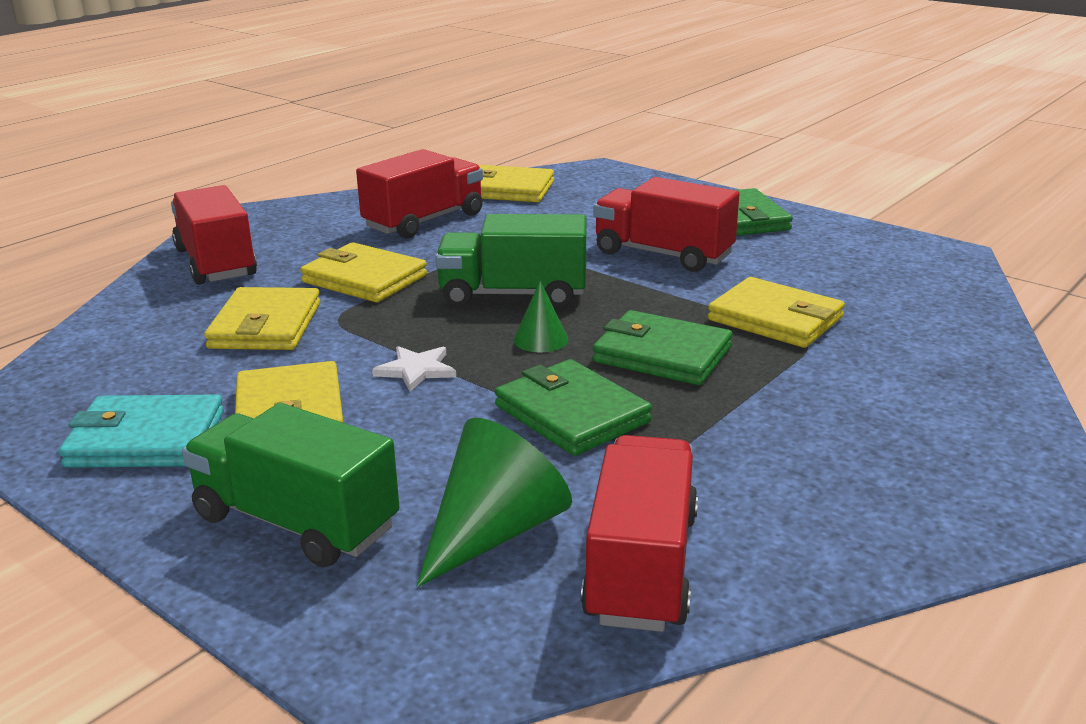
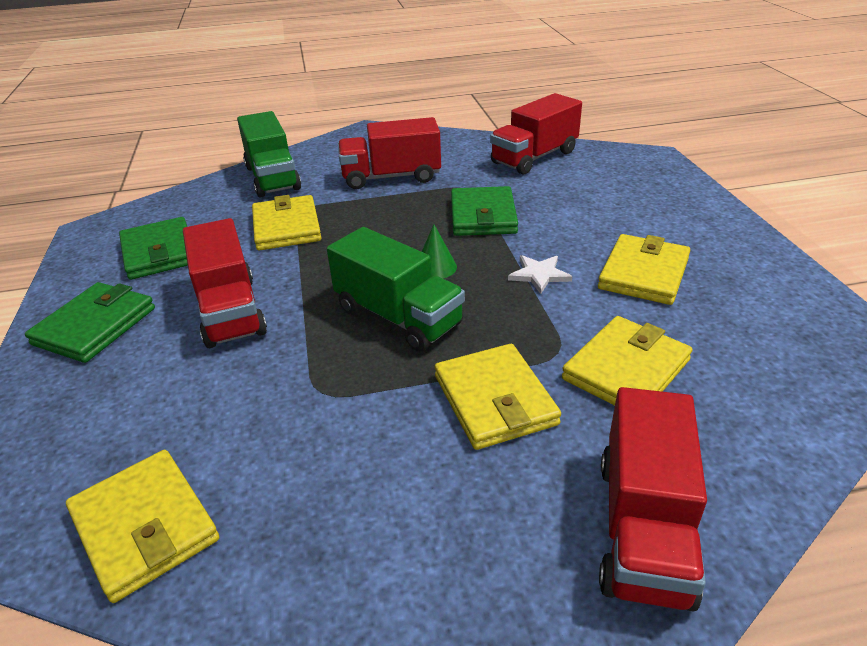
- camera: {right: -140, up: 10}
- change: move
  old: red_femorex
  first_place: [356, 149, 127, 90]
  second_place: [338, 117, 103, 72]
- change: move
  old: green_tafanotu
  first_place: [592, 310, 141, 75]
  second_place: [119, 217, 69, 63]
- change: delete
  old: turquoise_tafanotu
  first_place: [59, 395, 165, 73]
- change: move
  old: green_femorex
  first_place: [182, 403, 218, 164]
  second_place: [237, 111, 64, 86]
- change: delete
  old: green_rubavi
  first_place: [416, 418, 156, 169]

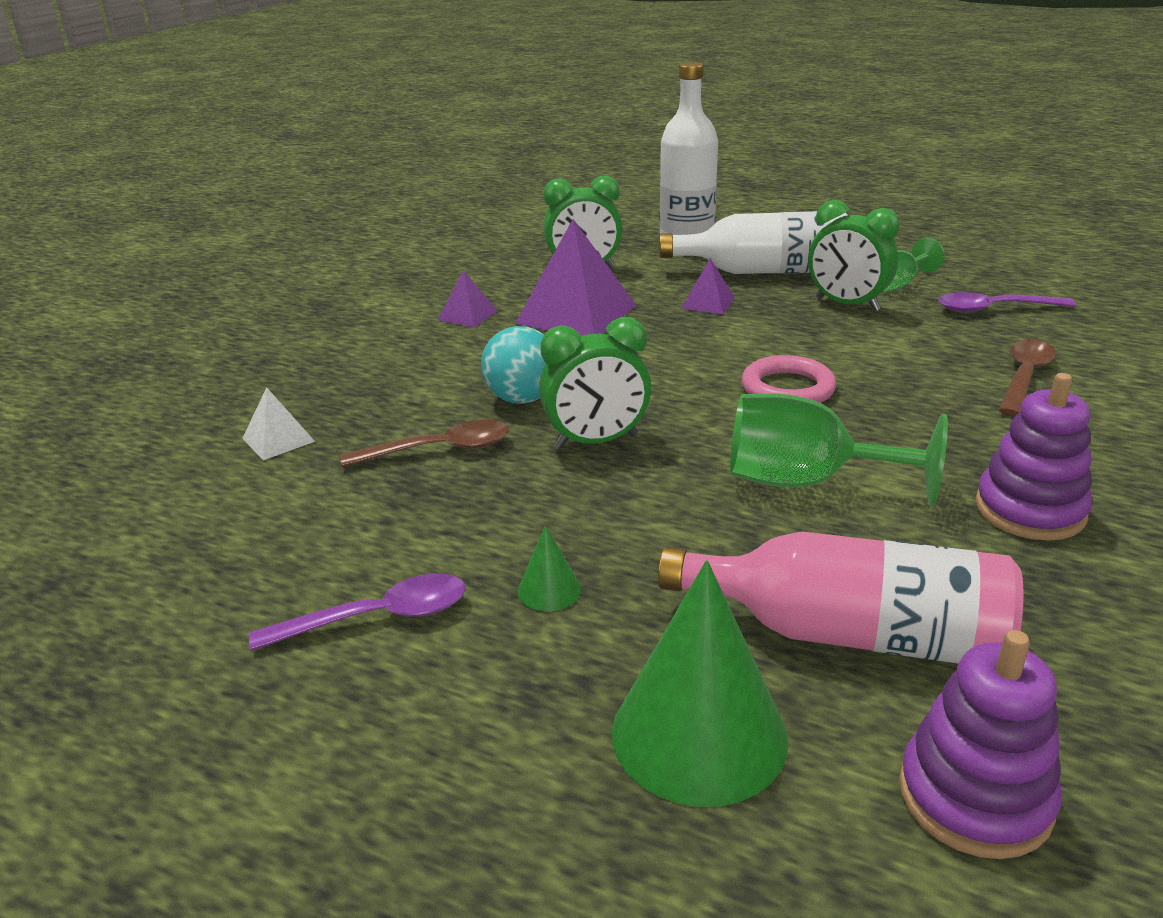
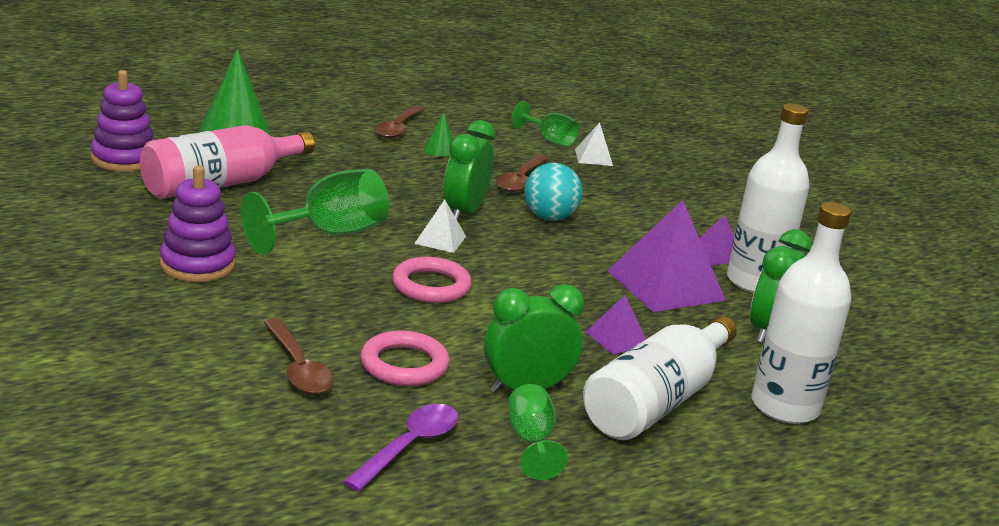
- camera: {right: 120, up: -5}
- change: move
  old: green_rubavi
  first_place: [518, 525, 63, 86]
  second_place: [424, 112, 29, 45]
- change: recolor
  old: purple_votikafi
  new: brown_votikafi
  first_place: [249, 573, 217, 78]
  second_place: [375, 105, 50, 34]
- change: insert
  new: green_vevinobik
  second_place: [511, 101, 68, 46]
- change: insert
  new: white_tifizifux
  second_place: [727, 103, 83, 190]
- change: insert
  new: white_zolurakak
  second_place: [414, 200, 52, 53]
- change: insert
  new: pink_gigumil
  second_place: [361, 330, 89, 56]

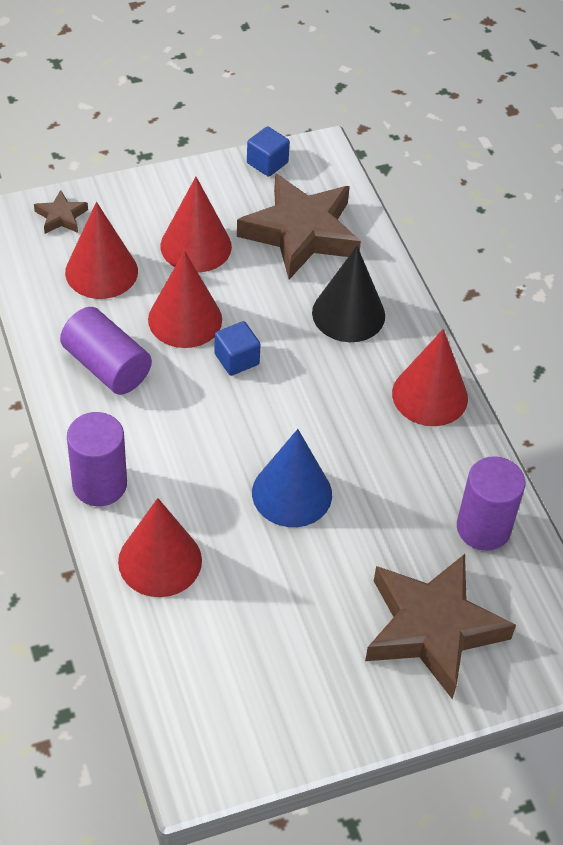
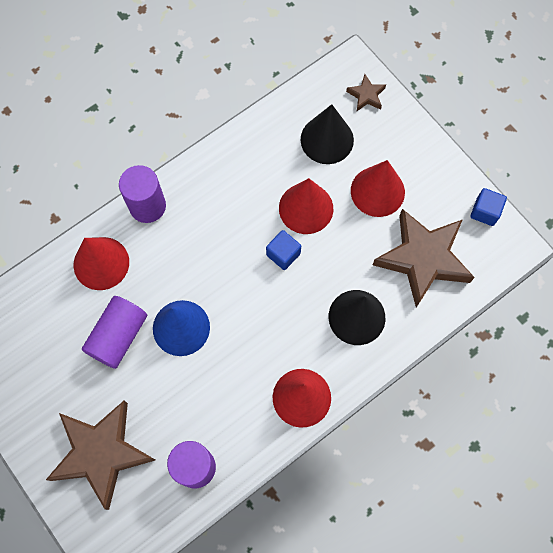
- camera: {right: 75, up: 20}
- change: recolor
  old: red_rubavi
  new: black_rubavi
  first_place: [65, 202, 73, 97]
  second_place: [301, 104, 53, 60]
- change: move
  old: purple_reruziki
  first_place: [60, 307, 92, 88]
  second_place: [82, 296, 65, 73]

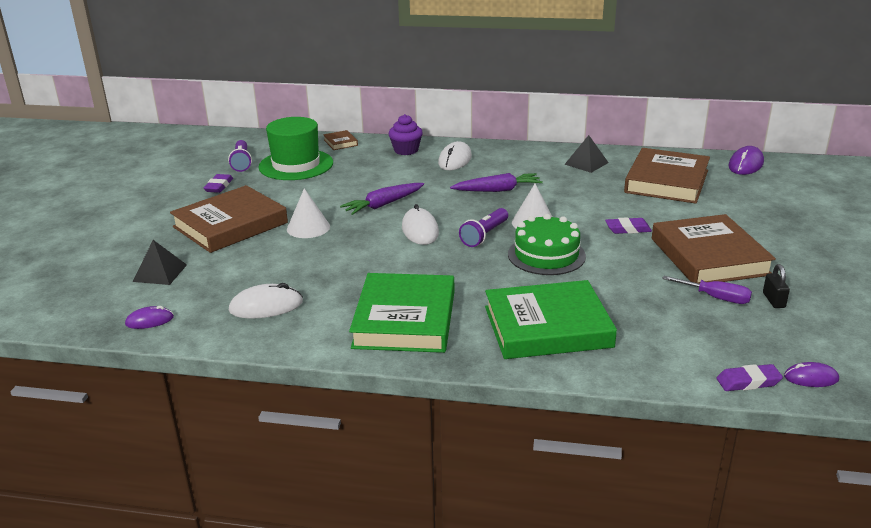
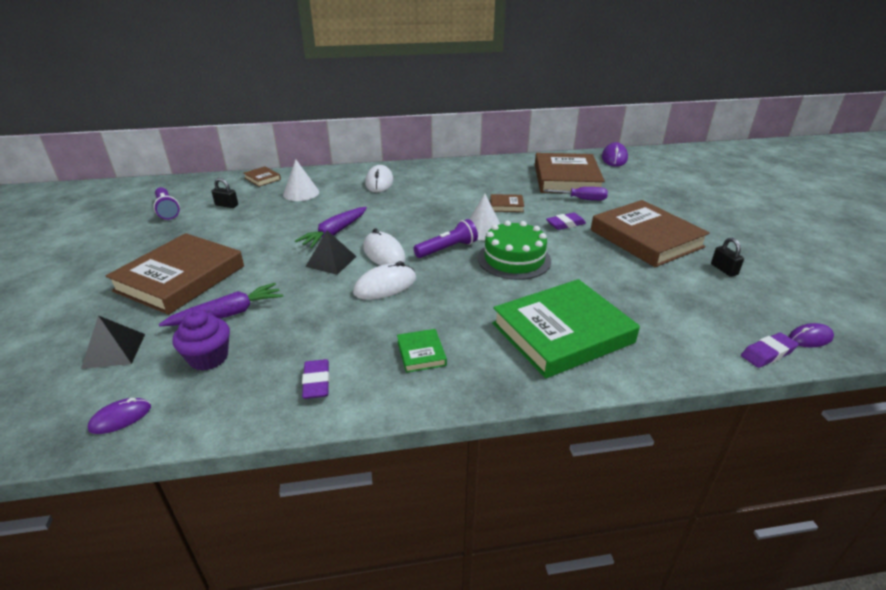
- camera: {right: -20, up: 5}
- change: move
  old: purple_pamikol
  first_place: [389, 114, 34, 41]
  second_place: [172, 309, 58, 62]
- change: replace
  old: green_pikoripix
  new: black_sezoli
  first_place: [258, 117, 75, 63]
  second_place: [212, 178, 26, 30]
- change: move
  old: black_zolurakak
  first_place: [564, 135, 45, 38]
  second_place: [305, 231, 52, 44]
- change: move
  old: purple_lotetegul
  first_place: [450, 173, 93, 19]
  second_place: [159, 283, 124, 43]
- change: move
  old: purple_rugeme
  first_place: [204, 174, 29, 19]
  second_place: [302, 359, 27, 40]
- change: move
  old: white_rubavi
  first_place: [287, 188, 43, 50]
  second_place: [283, 159, 36, 42]
- change: rotate
  old: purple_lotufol
  first_place: [459, 208, 49, 39]
  second_place: [414, 219, 64, 39]
  degrees: -135
- change: resize
  old: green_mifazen
  first_place: [349, 273, 105, 80]
  second_place: [397, 329, 50, 44]
  factor: 0.42
- change: move
  old: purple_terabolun
  first_place: [662, 276, 90, 28]
  second_place: [544, 187, 64, 14]
- change: move
  old: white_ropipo
  first_place: [229, 283, 74, 36]
  second_place: [353, 261, 63, 39]
- change: insert
  new: brown_mifazen
  second_place: [490, 194, 34, 18]

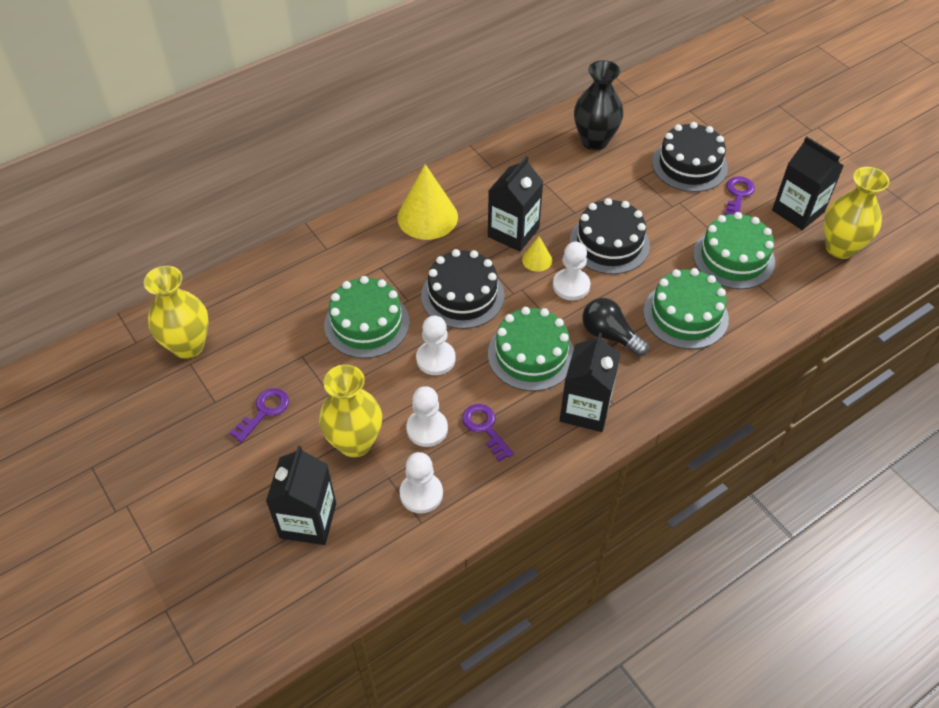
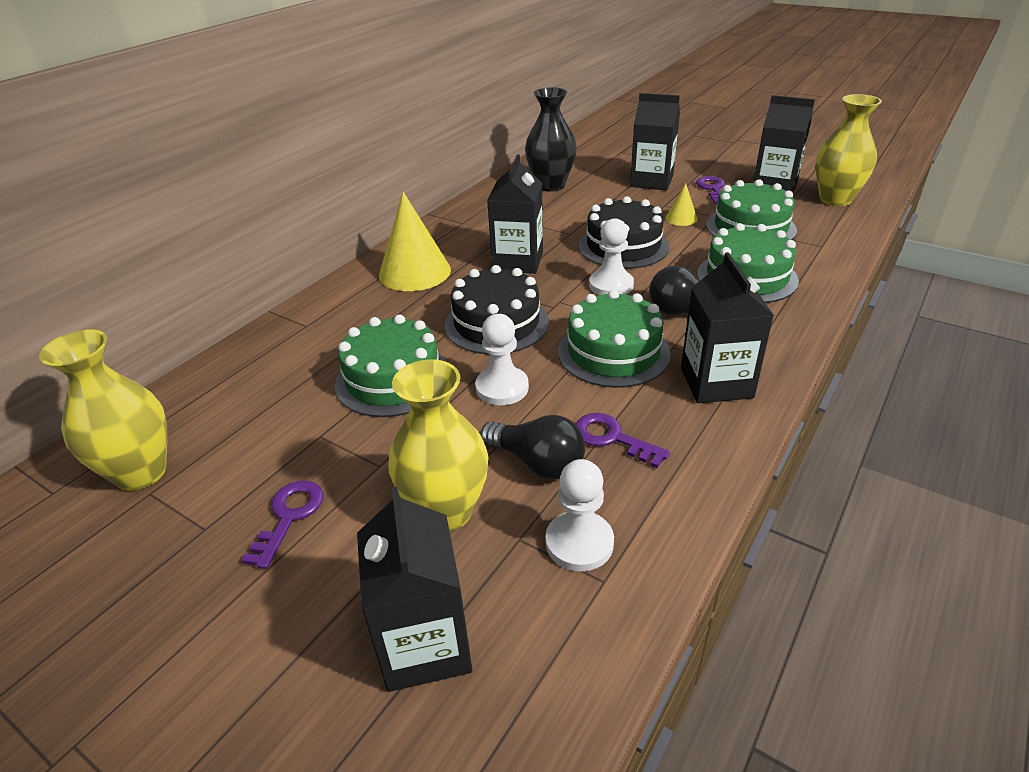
- camera: {right: -20, up: -15}
- change: replace
  old: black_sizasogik
  new: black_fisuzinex
  first_place: [652, 122, 76, 70]
  second_place: [630, 93, 50, 97]
- change: move
  old: yellow_rubavi
  first_place: [522, 236, 30, 36]
  second_place: [666, 183, 32, 43]
- change: replace
  old: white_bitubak
  new: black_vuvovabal
  first_place: [406, 386, 42, 61]
  second_place: [480, 415, 105, 65]

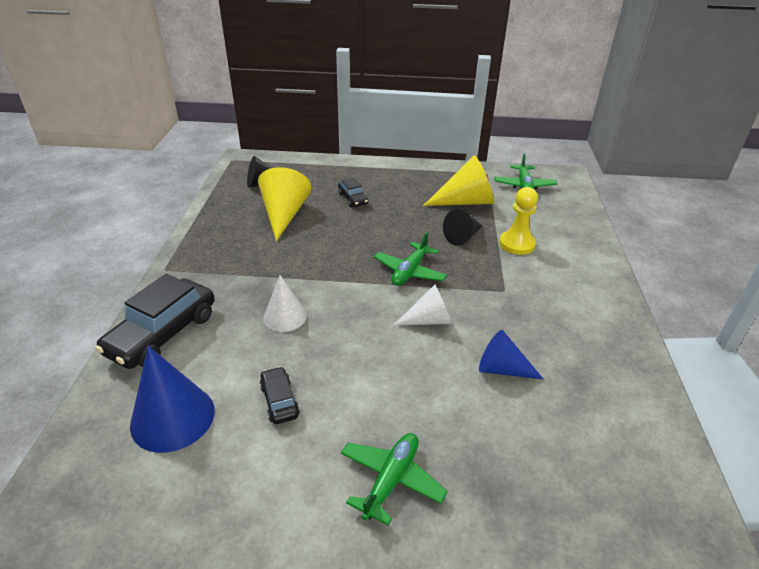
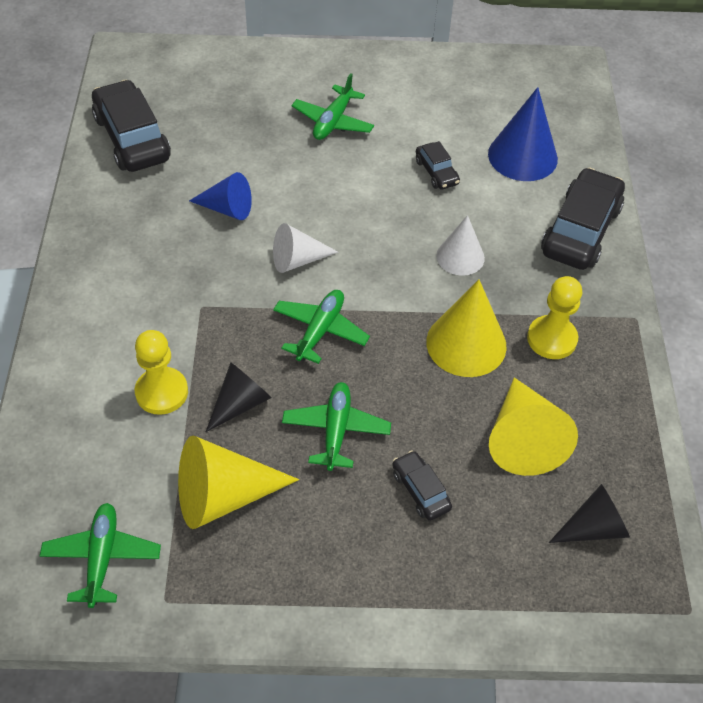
- camera: {right: 175, up: 15}
- change: insert
  new: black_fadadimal
  second_place: [92, 80, 79, 92]
- change: insert
  new: yellow_bitubak
  second_place: [527, 276, 55, 83]
- change: insert
  new: yellow_rubavi
  second_place: [426, 279, 81, 98]
- change: insert
  new: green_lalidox
  second_place: [282, 382, 109, 89]

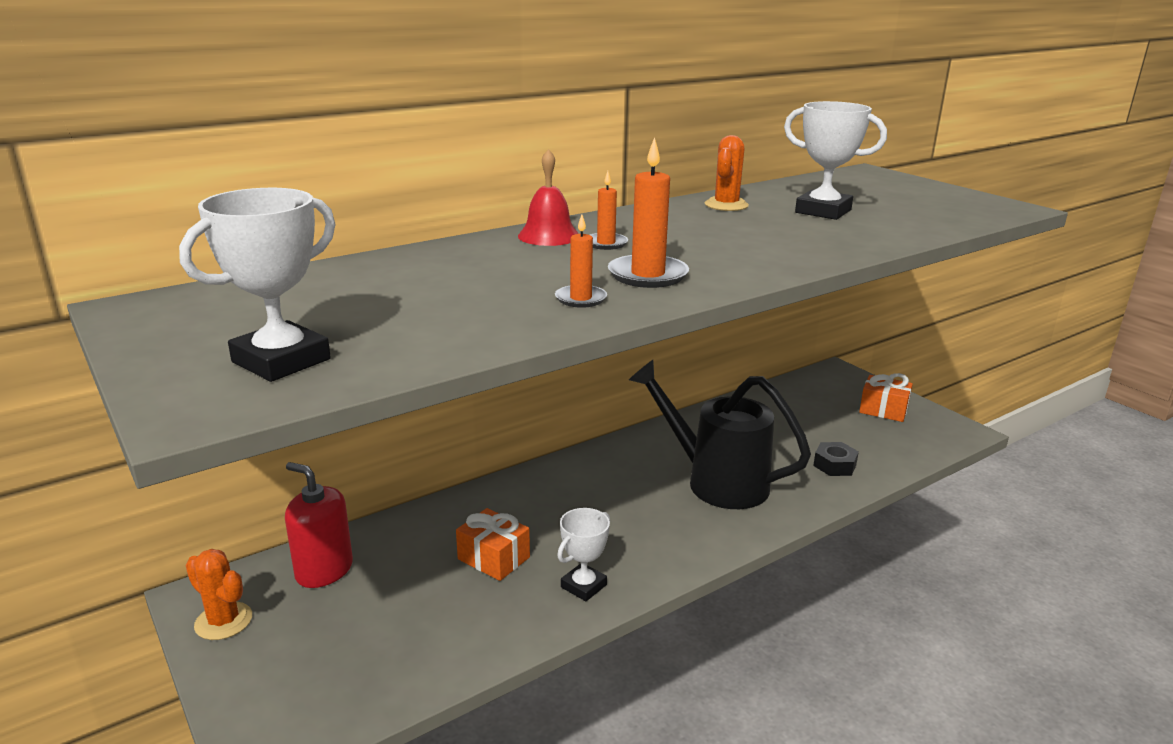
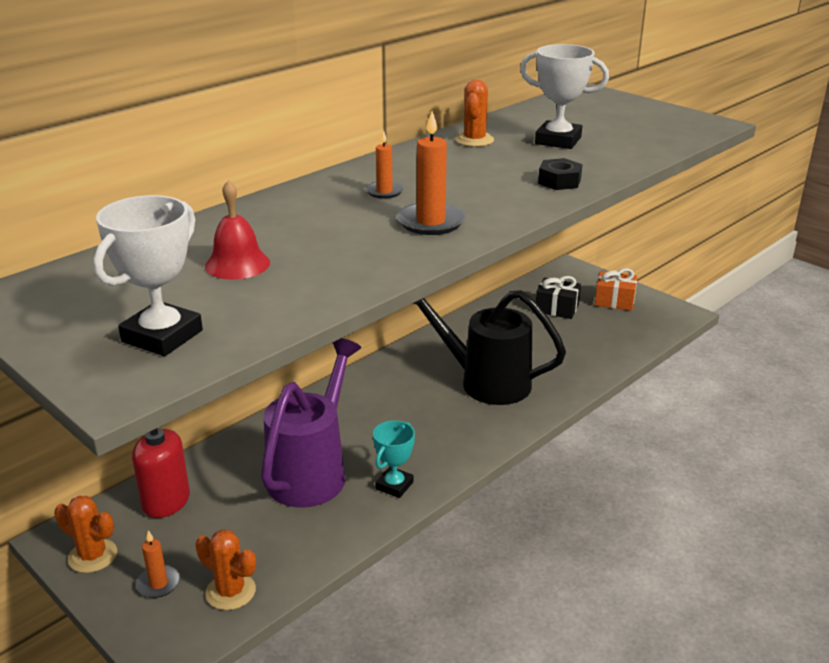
- camera: {right: -10, up: 5}
- change: move
  old: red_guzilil
  first_place: [518, 149, 61, 97]
  second_place: [205, 180, 65, 100]
- change: move
  old: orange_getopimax
  first_place: [555, 214, 52, 94]
  second_place: [136, 530, 44, 68]
- change: move
  old: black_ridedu
  first_place: [813, 442, 46, 34]
  second_place: [538, 158, 44, 32]
- change: replace
  old: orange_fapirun
  new: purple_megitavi
  first_place: [456, 508, 74, 73]
  second_place: [261, 338, 100, 170]
- change: recolor
  old: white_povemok
  new: turquoise_povemok
  first_place: [557, 508, 53, 93]
  second_place: [373, 420, 42, 78]
- change: insert
  new: black_fapirun
  second_place: [536, 276, 45, 43]
- change: insert
  new: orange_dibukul
  second_place: [196, 529, 60, 81]

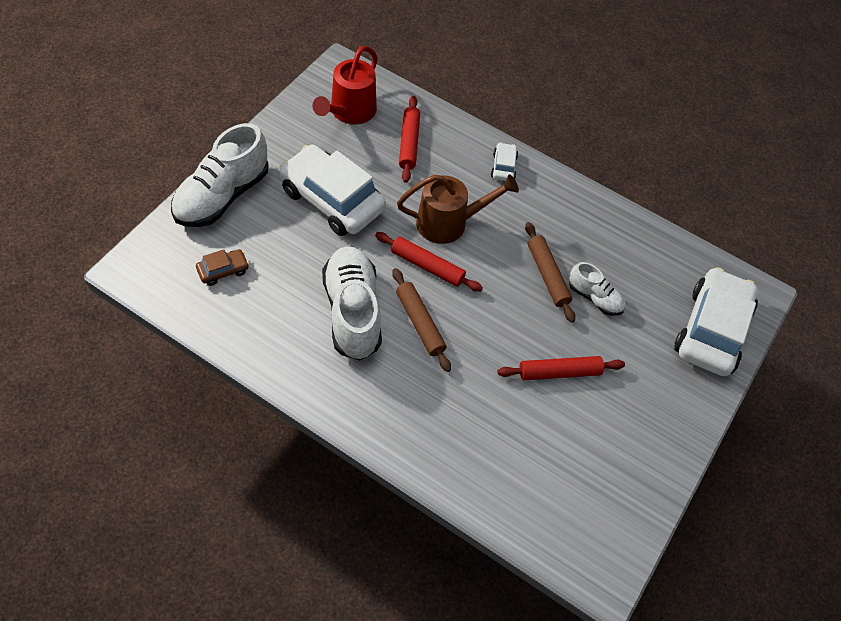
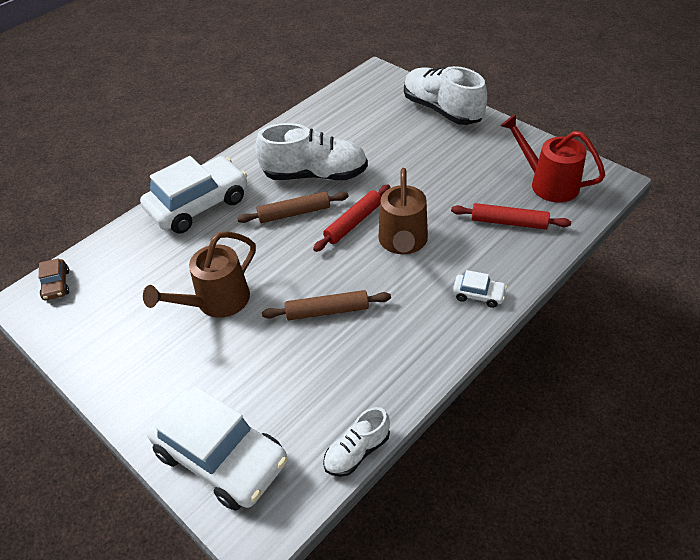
- camera: {right: 110, up: -10}
- change: move
  old: white_fadadimal
  first_place: [279, 145, 107, 91]
  second_place: [140, 156, 107, 77]
- change: move
  old: brown_fadadimal
  first_place: [196, 249, 53, 37]
  second_place: [39, 258, 30, 42]
- change: move
  old: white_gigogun
  first_place: [569, 262, 56, 54]
  second_place: [323, 407, 67, 70]
- change: replace
  old: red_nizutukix
  new: brown_megitavi
  first_place: [498, 356, 127, 24]
  second_place: [143, 231, 113, 87]

